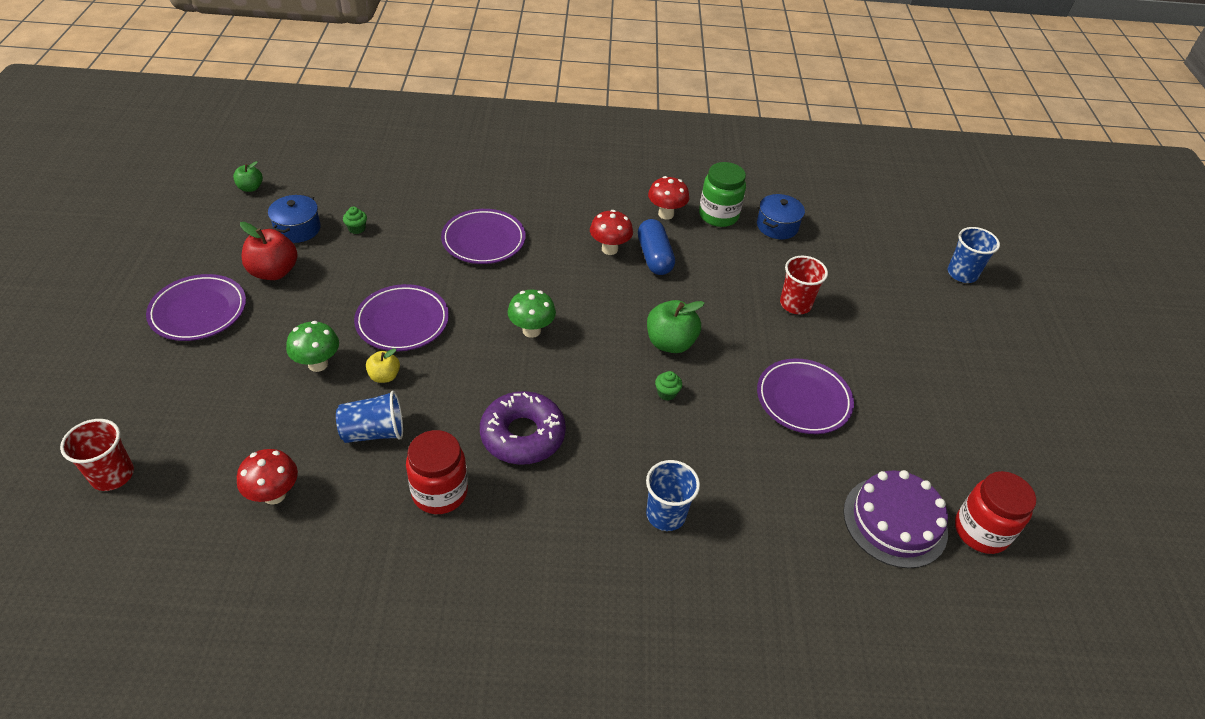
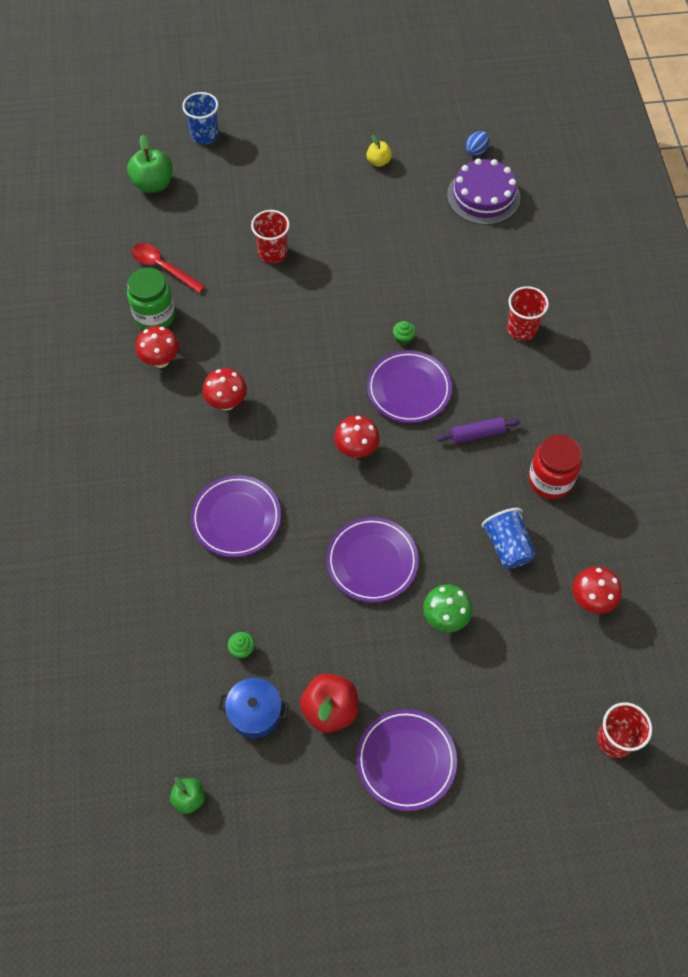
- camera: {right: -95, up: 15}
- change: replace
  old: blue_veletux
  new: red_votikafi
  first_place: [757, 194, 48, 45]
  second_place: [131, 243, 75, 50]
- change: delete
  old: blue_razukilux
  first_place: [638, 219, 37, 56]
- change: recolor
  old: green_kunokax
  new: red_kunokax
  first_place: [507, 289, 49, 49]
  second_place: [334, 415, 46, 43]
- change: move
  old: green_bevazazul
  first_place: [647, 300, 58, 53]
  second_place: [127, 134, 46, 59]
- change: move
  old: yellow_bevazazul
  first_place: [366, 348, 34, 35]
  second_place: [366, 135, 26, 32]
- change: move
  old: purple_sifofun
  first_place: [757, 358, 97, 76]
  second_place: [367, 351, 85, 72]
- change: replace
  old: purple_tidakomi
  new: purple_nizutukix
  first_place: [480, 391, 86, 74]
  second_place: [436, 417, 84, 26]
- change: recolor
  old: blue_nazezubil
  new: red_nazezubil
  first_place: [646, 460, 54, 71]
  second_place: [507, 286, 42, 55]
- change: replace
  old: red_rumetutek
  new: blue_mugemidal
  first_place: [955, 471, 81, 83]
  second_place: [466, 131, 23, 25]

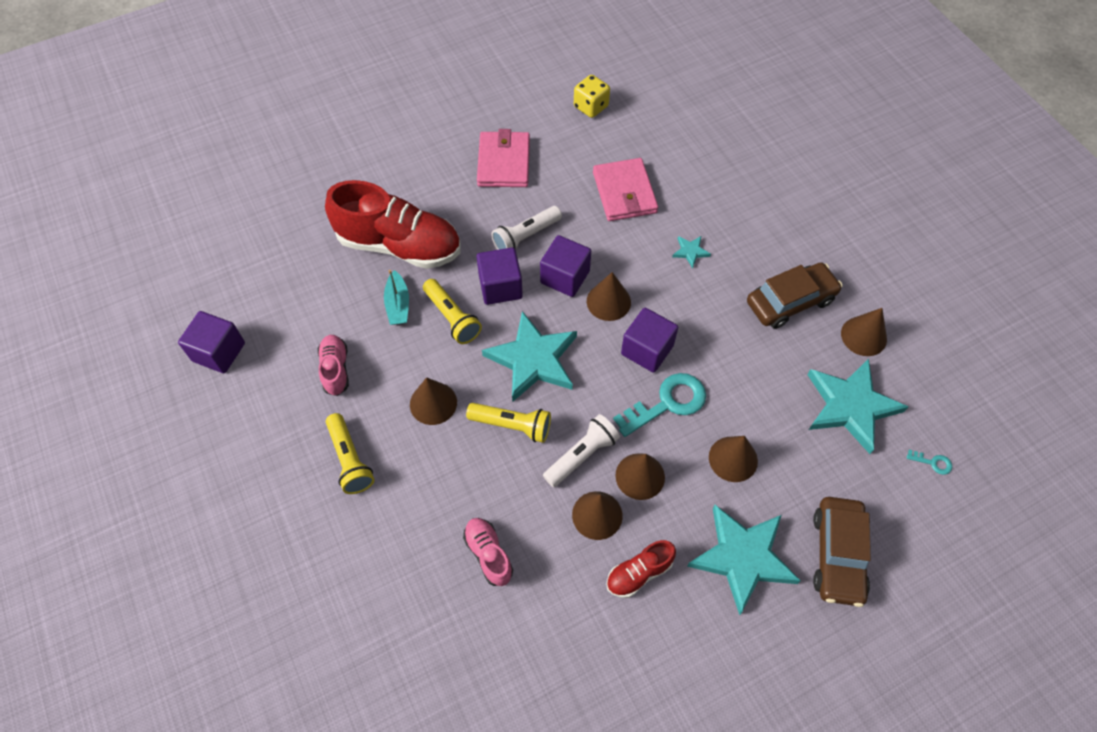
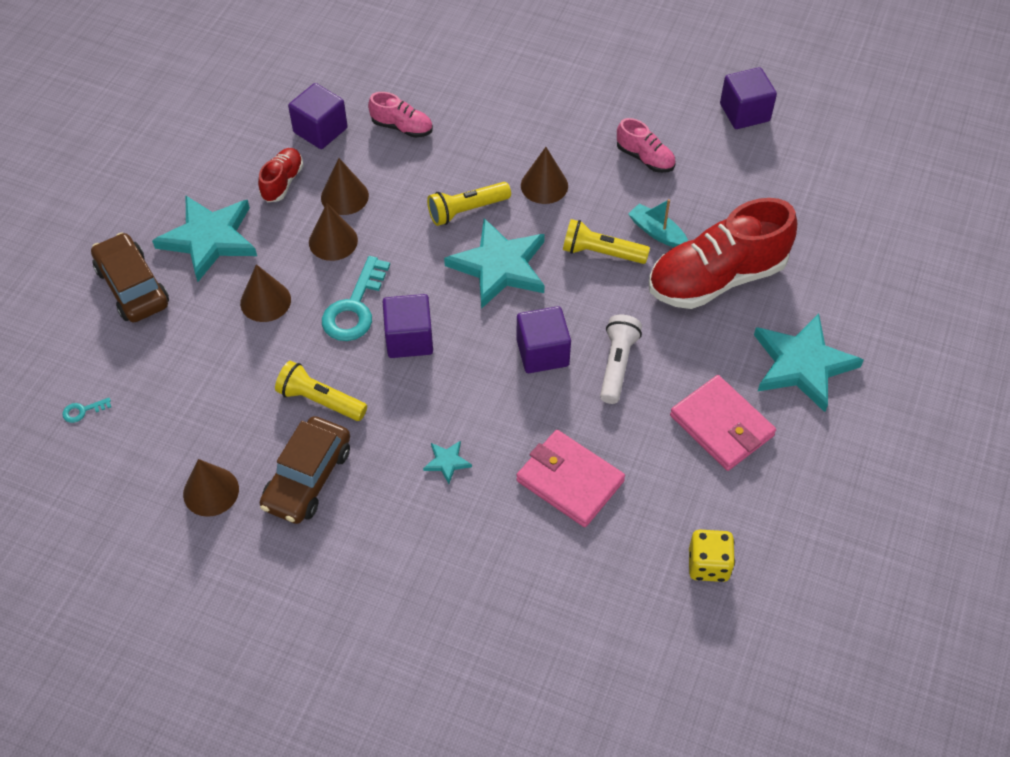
- camera: {right: 140, up: -5}
- change: move
  old: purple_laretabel
  first_place: [476, 247, 47, 58]
  second_place: [288, 83, 60, 66]
- change: delete
  old: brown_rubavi
  first_place: [587, 272, 44, 49]
- change: move
  old: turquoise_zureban
  first_place: [807, 359, 101, 95]
  second_place: [754, 313, 110, 99]
- change: move
  old: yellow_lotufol
  first_place: [326, 413, 48, 81]
  second_place: [275, 361, 92, 60]
- change: delete
  old: white_lotufol
  first_place: [543, 414, 77, 73]

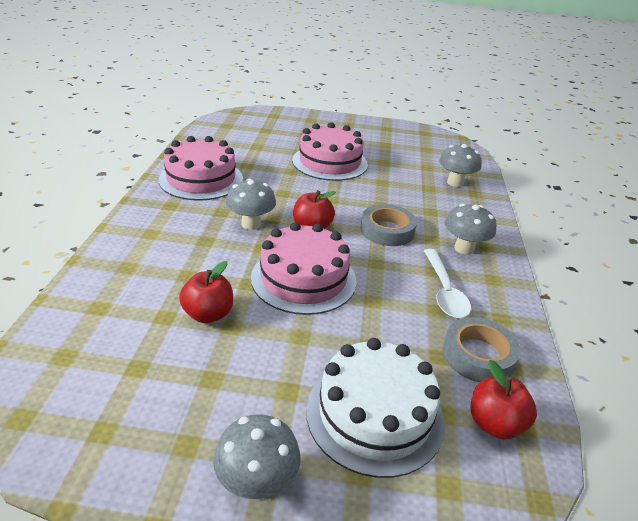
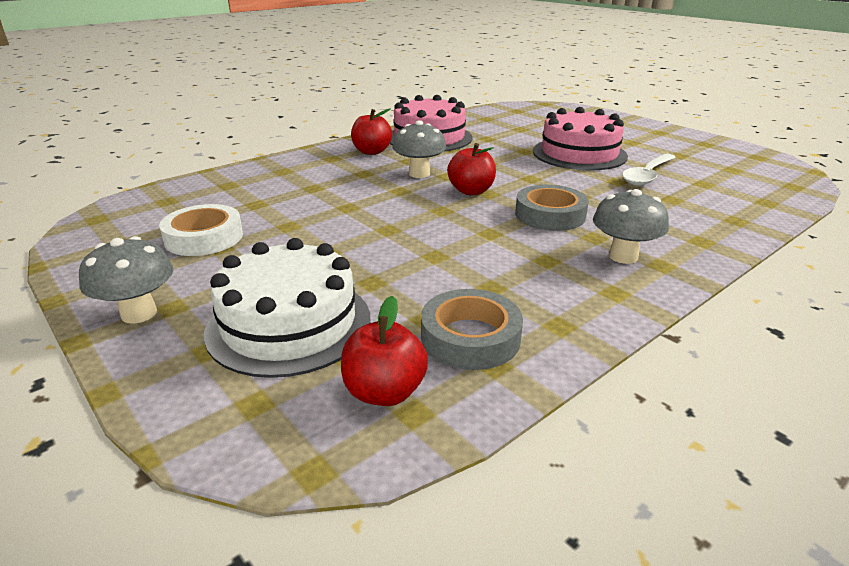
- camera: {right: 45, up: -5}
- change: delete
  old: grey_kunokax
  first_place: [439, 144, 42, 43]
- change: delete
  old: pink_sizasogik
  first_place: [251, 222, 106, 93]
- change: move
  old: white_votikafi
  first_place: [424, 249, 47, 69]
  second_place: [622, 154, 54, 31]
- change: move
  old: red_bevazazul
  first_place: [179, 261, 54, 62]
  second_place: [351, 108, 41, 47]
- change: insert
  new: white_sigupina
  second_place: [159, 204, 84, 52]

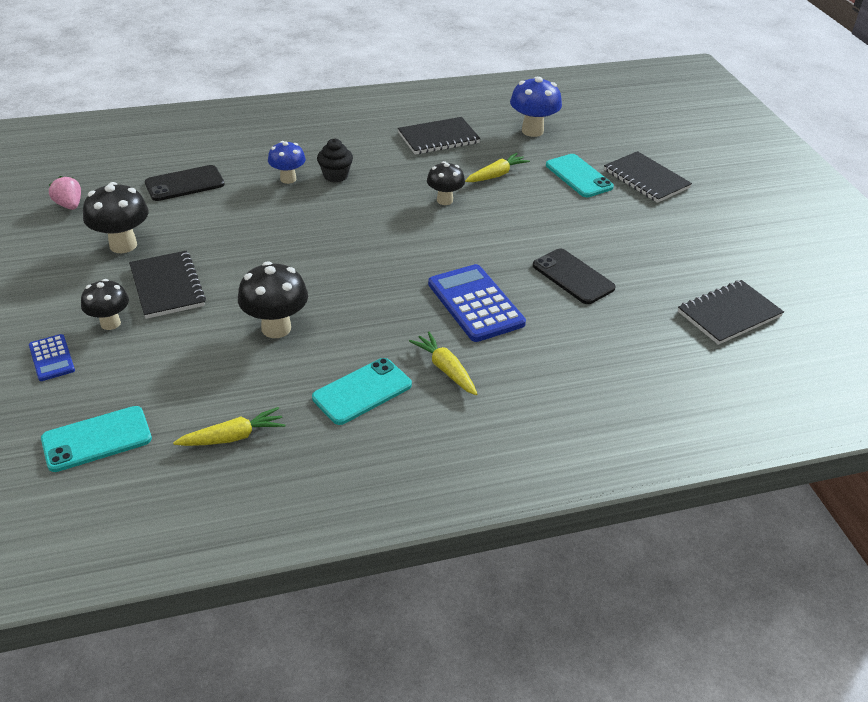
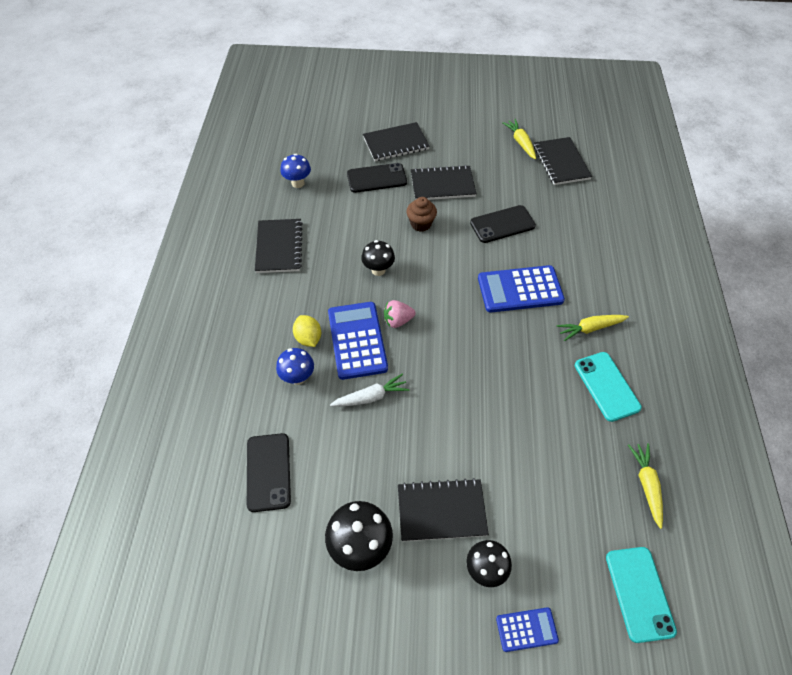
- camera: {right: -70, up: 15}
- change: resize
  old: blue_kunokax
  first_place: [510, 77, 52, 60]
  second_place: [280, 154, 31, 34]
  factor: 0.67
- change: replace
  old: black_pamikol
  new: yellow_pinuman
  first_place: [317, 138, 36, 44]
  second_place: [293, 315, 28, 32]
- change: move
  old: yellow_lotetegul
  first_place: [465, 153, 65, 29]
  second_place: [502, 119, 34, 40]
- change: recolor
  old: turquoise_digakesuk
  new: black_digakesuk
  first_place: [546, 154, 68, 43]
  second_place: [347, 163, 60, 30]
- change: move
  old: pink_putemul
  first_place: [49, 176, 32, 34]
  second_place: [384, 300, 31, 28]
- change: delete
  old: black_kunokax
  first_place: [238, 261, 70, 77]
- change: insert
  new: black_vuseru
  second_place: [411, 165, 66, 35]
- change: insert
  new: brown_pamikol
  second_place: [406, 197, 31, 35]
- change: insert
  new: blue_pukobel
  second_place: [328, 302, 60, 78]
- change: insert
  new: white_lotetegul
  second_place: [330, 374, 79, 33]

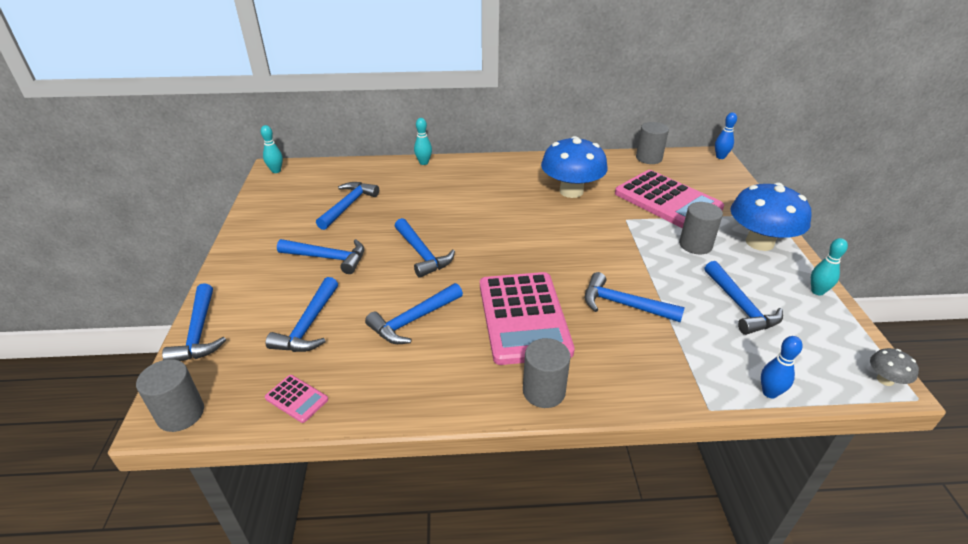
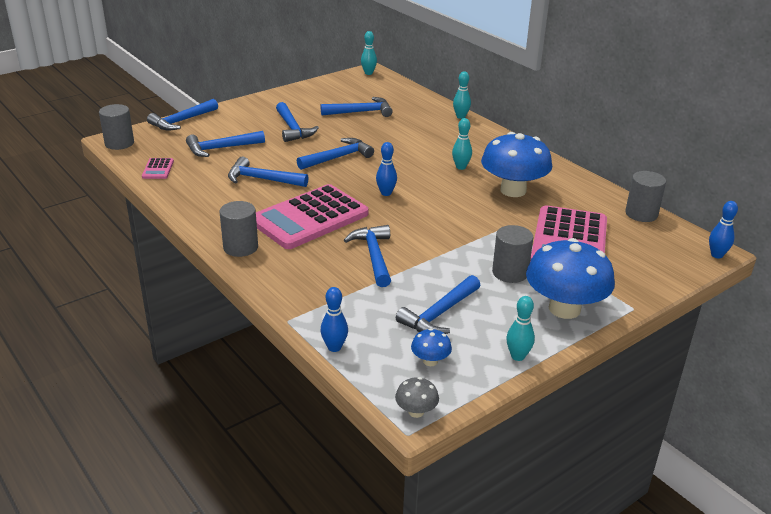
- camera: {right: 55, up: -5}
- change: rotate
  old: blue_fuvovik
  first_place: [395, 218, 60, 60]
  second_place: [297, 138, 77, 32]
  degrees: -150
- change: insert
  new: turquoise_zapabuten
  second_place: [452, 118, 20, 52]
- change: insert
  new: blue_zapabuten
  second_place: [376, 142, 21, 54]
- change: insert
  new: blue_kunokax
  second_place: [411, 328, 41, 38]

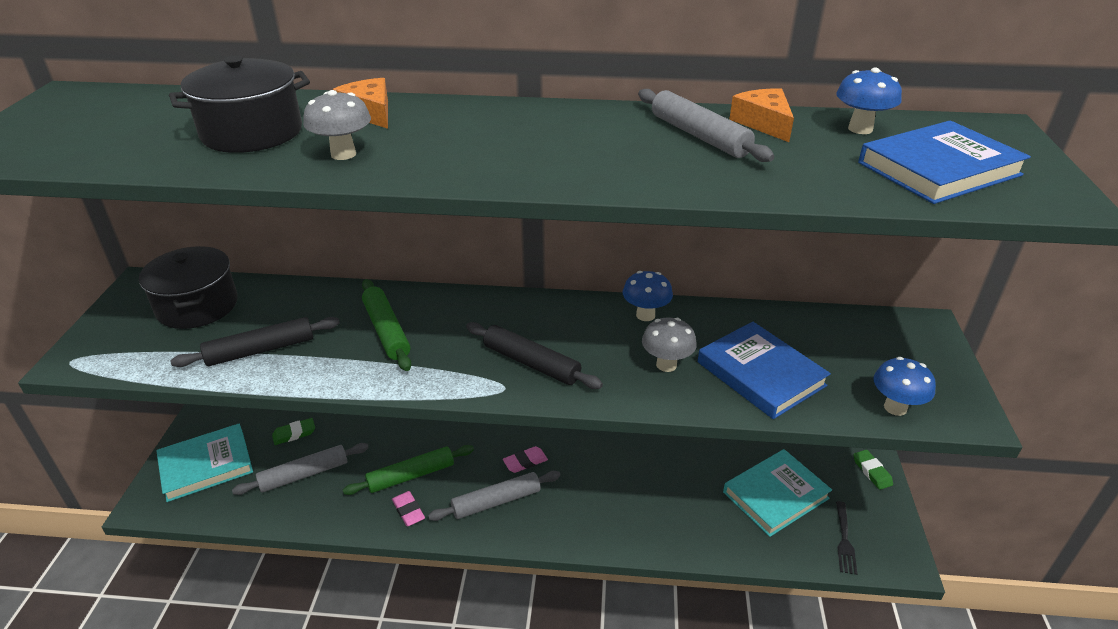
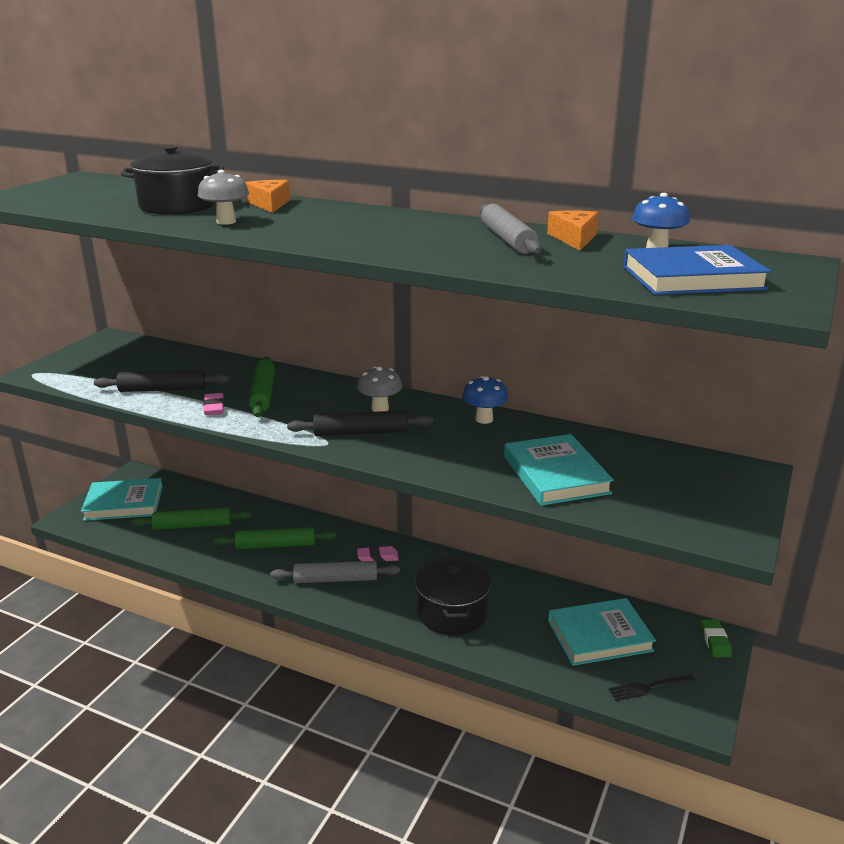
- camera: {right: 20, up: -10}
- change: move
  old: black_veletux
  first_place: [139, 246, 99, 83]
  second_place: [415, 557, 76, 78]
- change: move
  old: grey_kunokax
  first_place: [642, 318, 55, 54]
  second_place: [357, 367, 45, 45]
- change: rotate
  old: black_nizutukix
  first_place: [466, 322, 137, 67]
  second_place: [287, 410, 146, 26]
  degrees: -60
- change: recolor
  old: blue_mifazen
  new: turquoise_mifazen
  first_place: [698, 322, 133, 97]
  second_place: [504, 434, 110, 72]
- change: delete
  old: blue_kunokax
  first_place: [874, 357, 62, 59]
- change: delete
  old: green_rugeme
  first_place: [272, 418, 43, 27]
- change: recolor
  old: grey_nizutukix
  new: green_nizutukix
  first_place: [232, 443, 137, 52]
  second_place: [131, 507, 120, 23]
- change: move
  old: pink_rugeme
  first_place: [392, 491, 33, 35]
  second_place: [203, 393, 21, 22]
- change: rotate
  old: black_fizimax
  first_place: [836, 501, 21, 74]
  second_place: [608, 674, 88, 27]
  degrees: 45

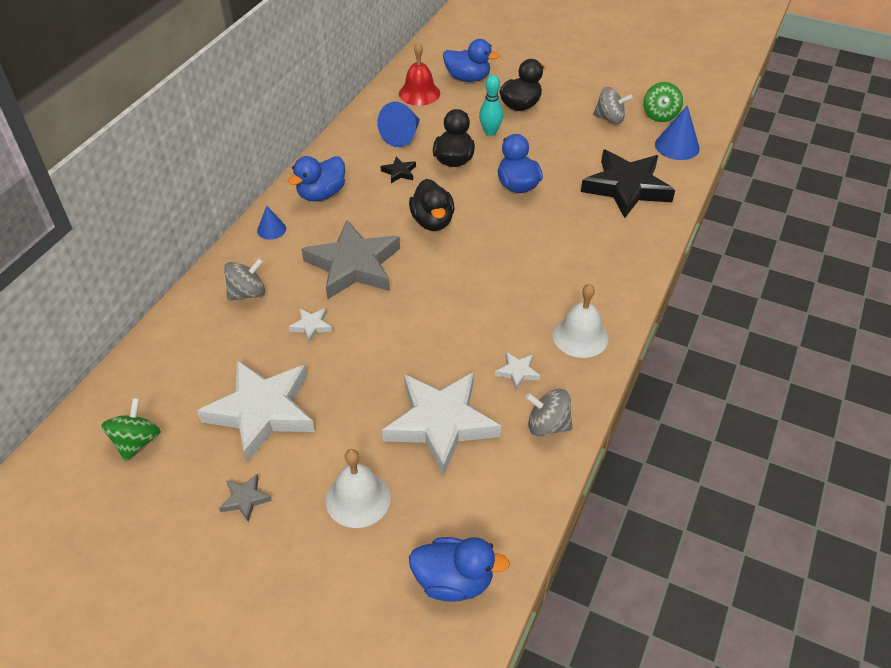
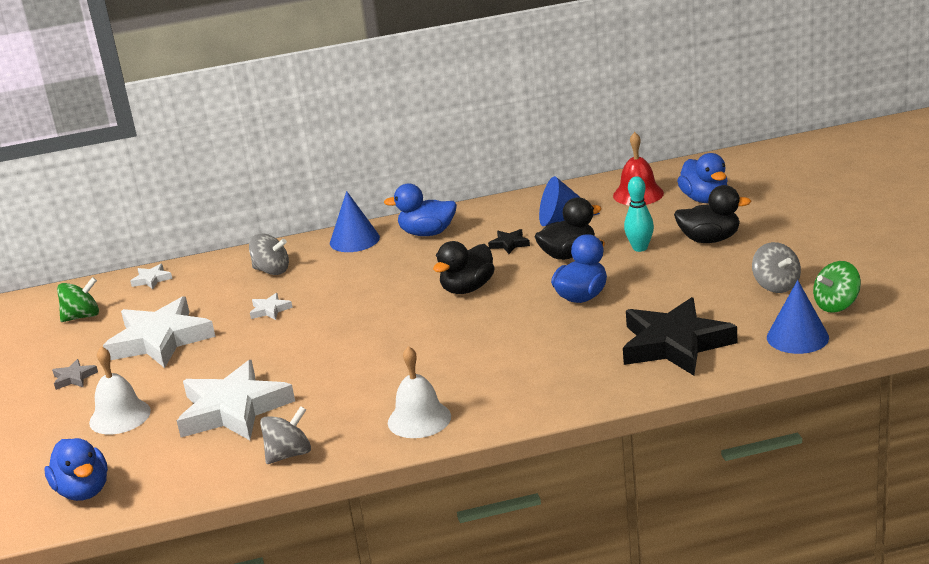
- camera: {right: 55, up: -20}
- change: resize
  old: blue_rubavi
  first_place: [257, 206, 29, 34]
  second_place: [330, 191, 50, 61]
  factor: 1.69
- change: delete
  old: grey_zureban
  first_place: [301, 220, 99, 79]
- change: move
  old: white_zureban
  first_place: [495, 352, 45, 38]
  second_place: [130, 264, 42, 25]
- change: rotate
  old: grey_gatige
  first_place: [525, 389, 48, 48]
  second_place: [260, 406, 51, 58]
  degrees: 75

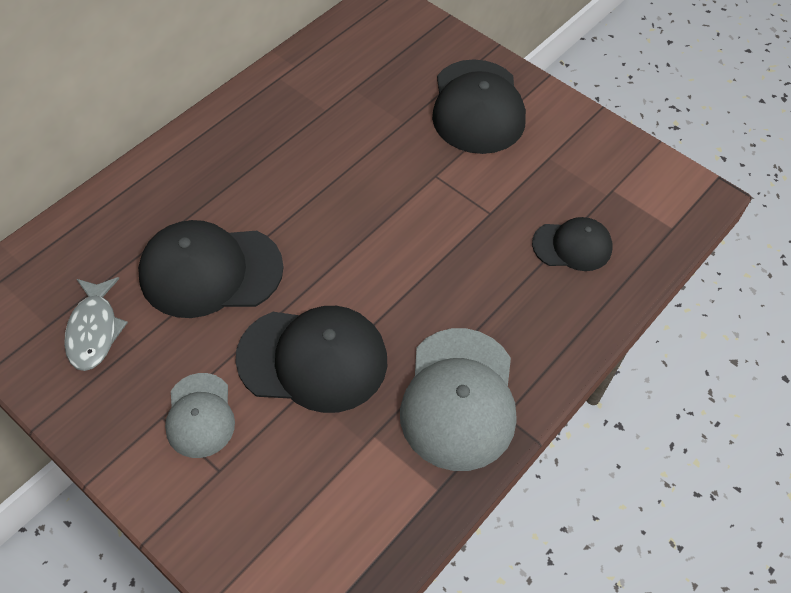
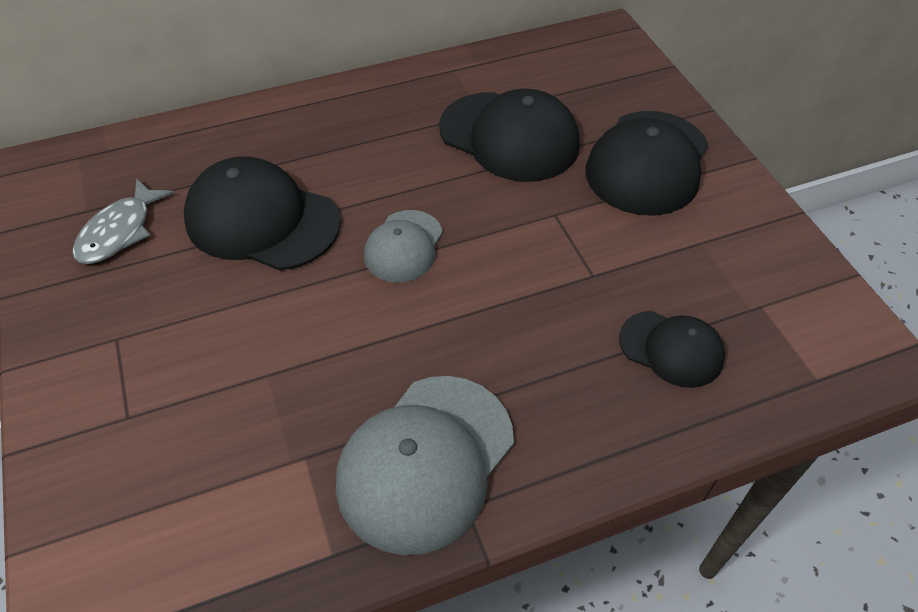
- camera: {right: 30, up: -5}
- change: move
  old: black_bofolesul
  first_place: [235, 306, 152, 107]
  second_place: [439, 89, 141, 93]
- change: move
  old: grey_bofolesul
  first_place: [165, 373, 70, 85]
  second_place: [364, 210, 79, 73]

